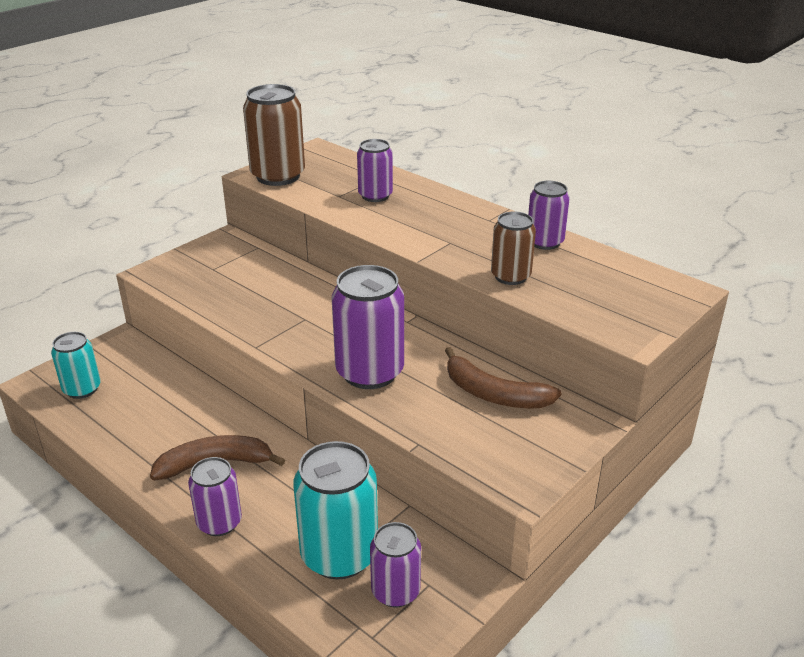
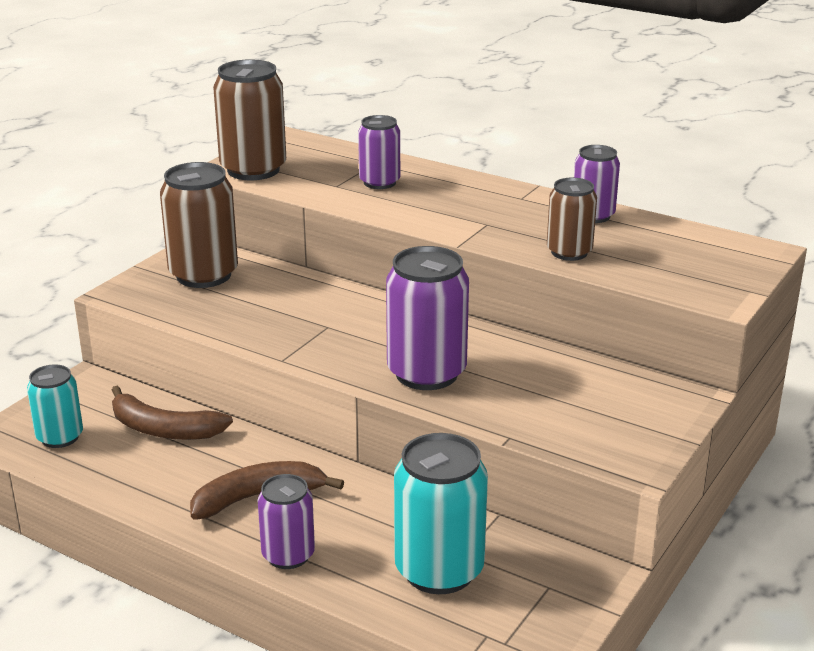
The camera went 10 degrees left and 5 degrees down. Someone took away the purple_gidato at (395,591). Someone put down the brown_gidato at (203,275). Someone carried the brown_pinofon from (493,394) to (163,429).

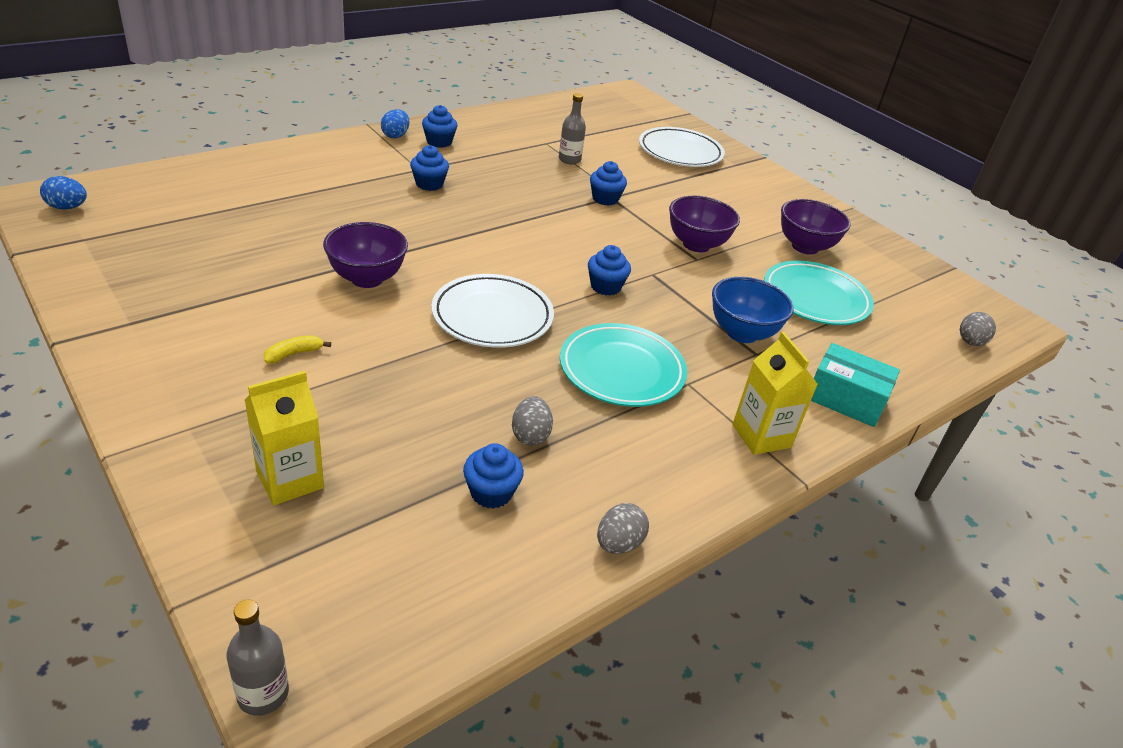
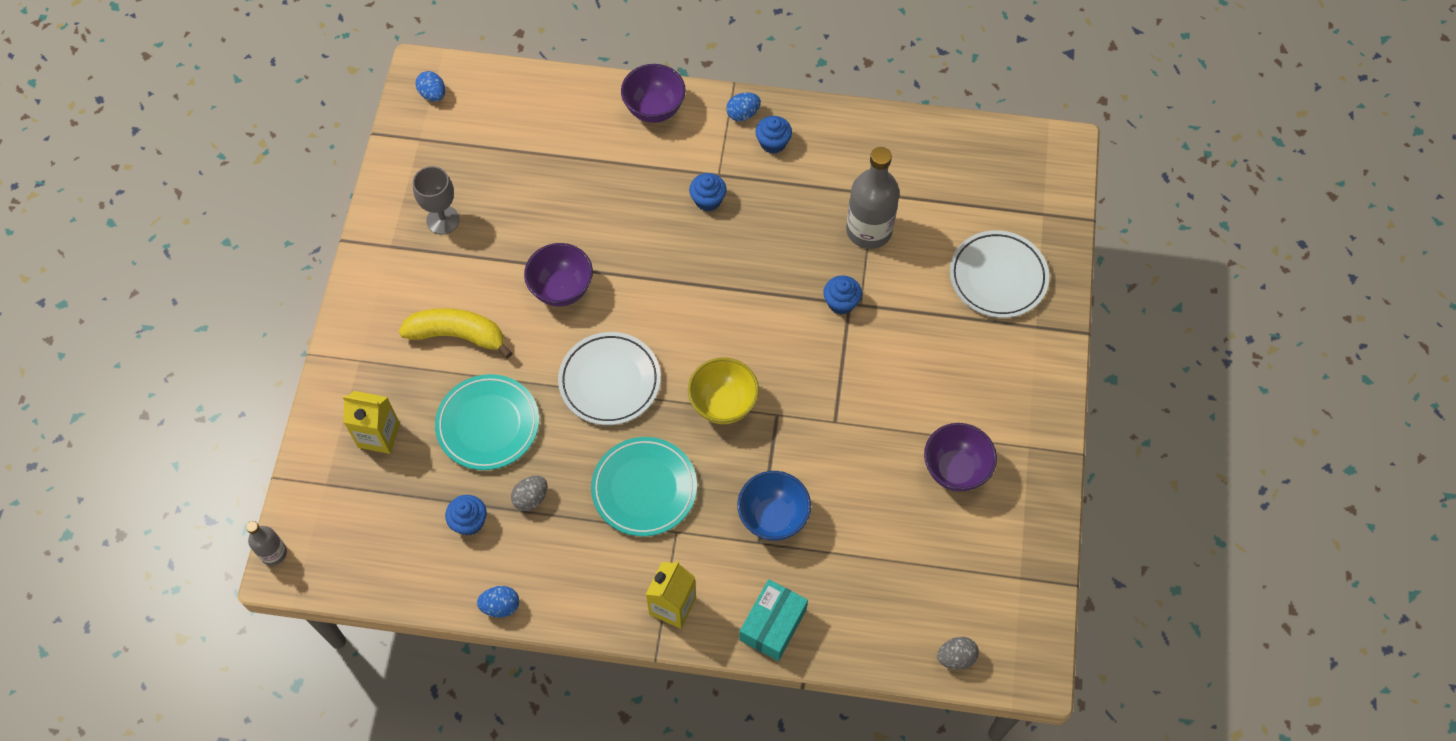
The camera went 50 degrees right and 25 degrees up. Someone put down the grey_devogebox at (443,220). Someone carried the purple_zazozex from (696,245) to (654,109). Someone carried the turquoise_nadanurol from (815,298) to (488,424). Someone swapped the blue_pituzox at (605,286) for the yellow_zazozex at (723,404). Someone repainted the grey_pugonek at (618,544), which became the blue_pugonek at (500,606). Someone rotated the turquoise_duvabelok at (846,399) by 45 degrees clockwise. Someone scaled the yellow_pinofon at (294,354) by 2.29. Someone scaled the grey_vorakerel at (569,160) by 1.89.

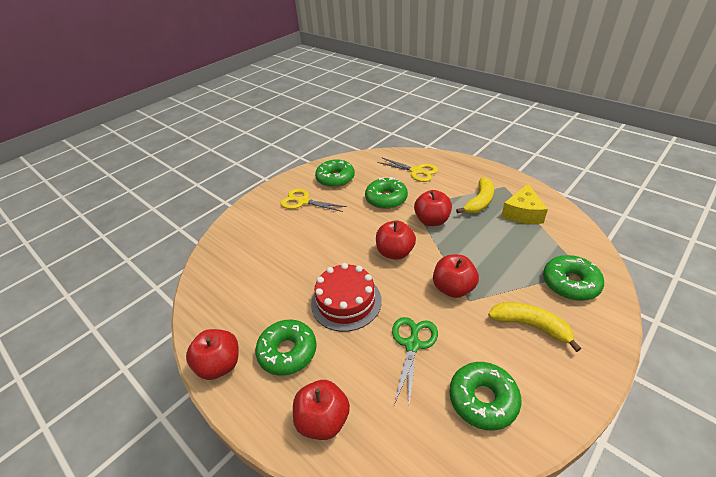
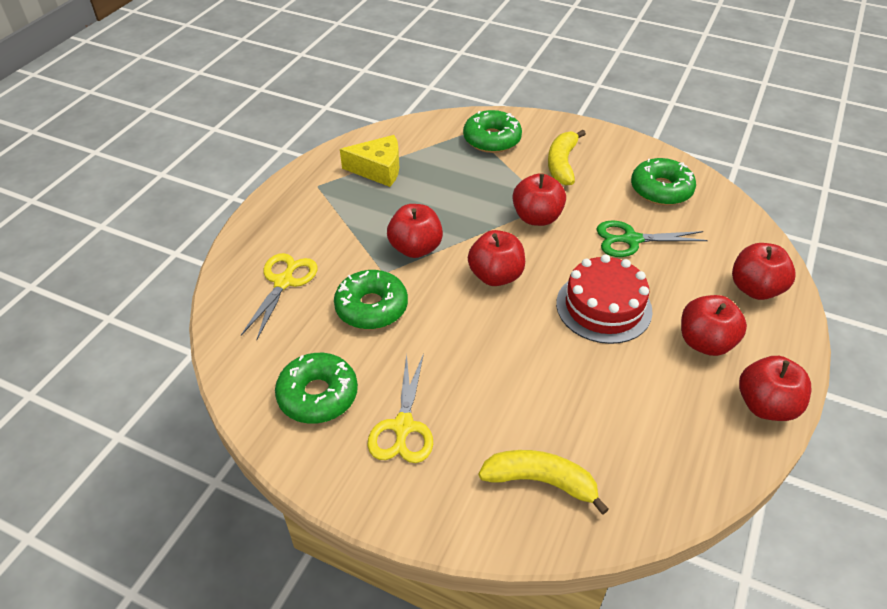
The camera went 110 degrees left and 5 degrees up. Someone carried the yellow_pinofon from (479,202) to (541,481). Someone swapped the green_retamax at (287,352) for the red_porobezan at (705,342).

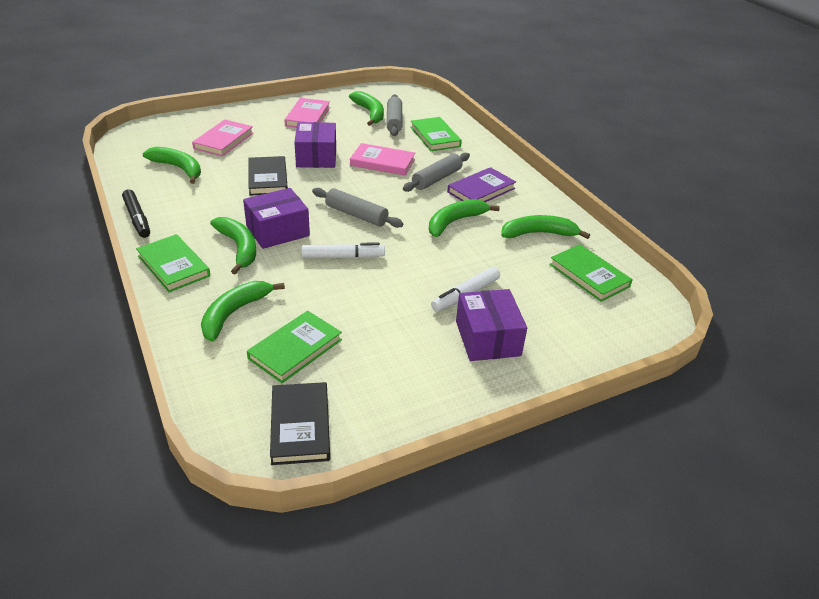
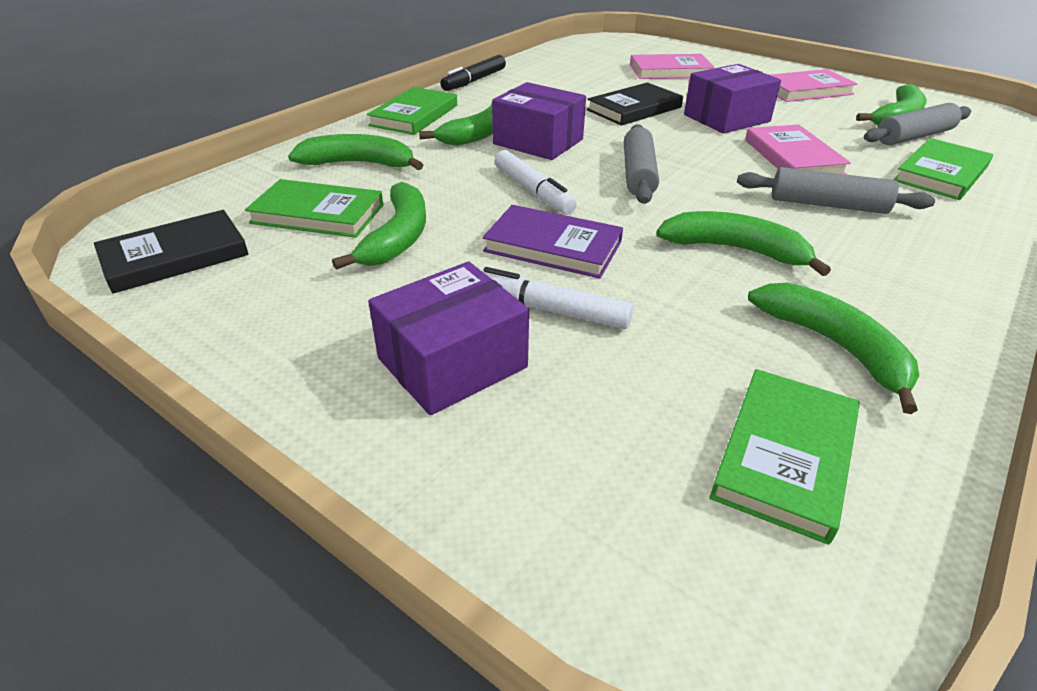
The camera went 65 degrees right and 0 degrees up. Someone carried the green_pinofon from (178,168) to (398,237). Someone carried the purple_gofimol from (481,190) to (553,246).

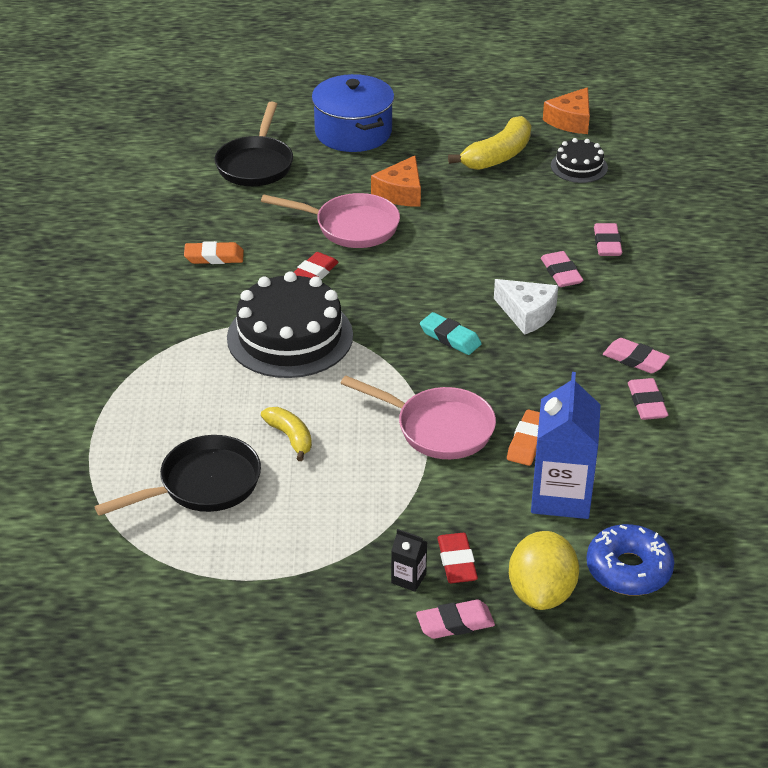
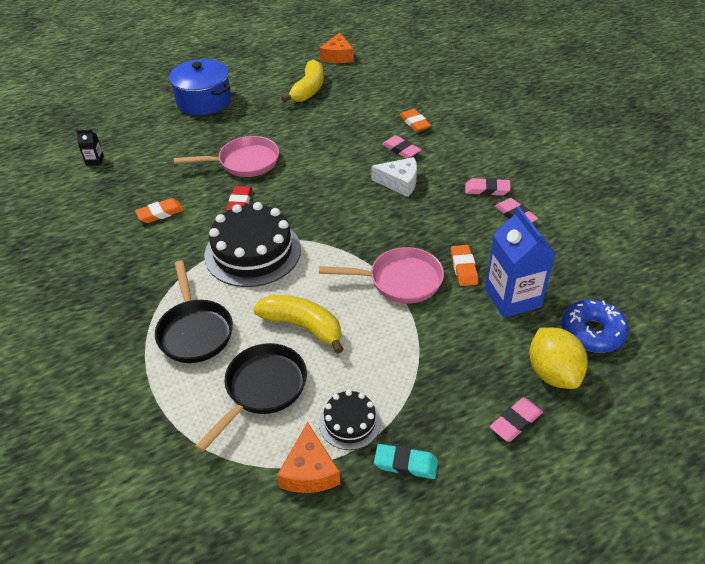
The camera went 25 degrees left and 5 degrees up. Someone took away the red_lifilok at (456,562). Someone carried the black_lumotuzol from (256,164) to (195,331). Someone carried the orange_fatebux from (401,192) to (309,471). Someone carried the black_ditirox from (408,578) to (94,160). Someone carried the turquoise_lifilok from (450,337) to (406,464). Someone carried the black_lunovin from (579,166) to (350,422). Someone repainted the pink_lifilok at (607,243), which became the orange_lifilok at (414,123). Someone scaled the yellow_pinofon at (290,437) by 1.65.

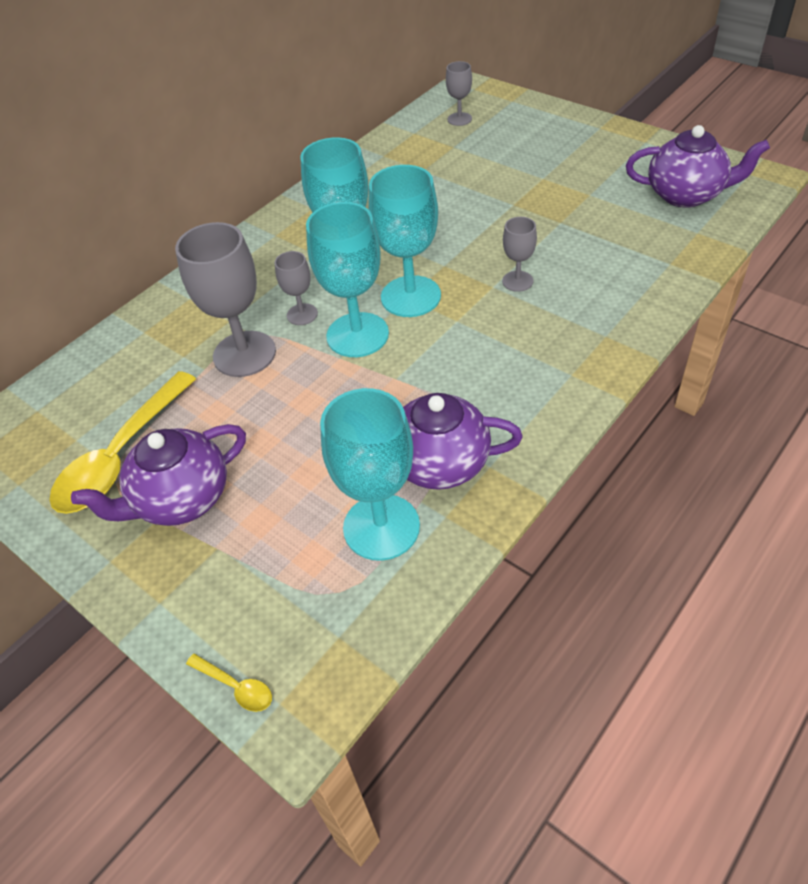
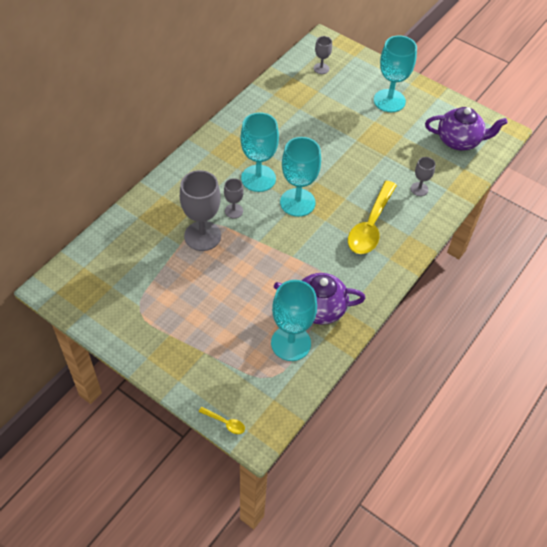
The camera went 10 degrees left and 5 degrees up. Someone took away the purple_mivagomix at (181,499). Someone carried the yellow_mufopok from (121,456) to (370,226). Someone carried the turquoise_devogebox from (357,335) to (389,101). Someone carried the grey_devogebox from (517,281) to (419,189).

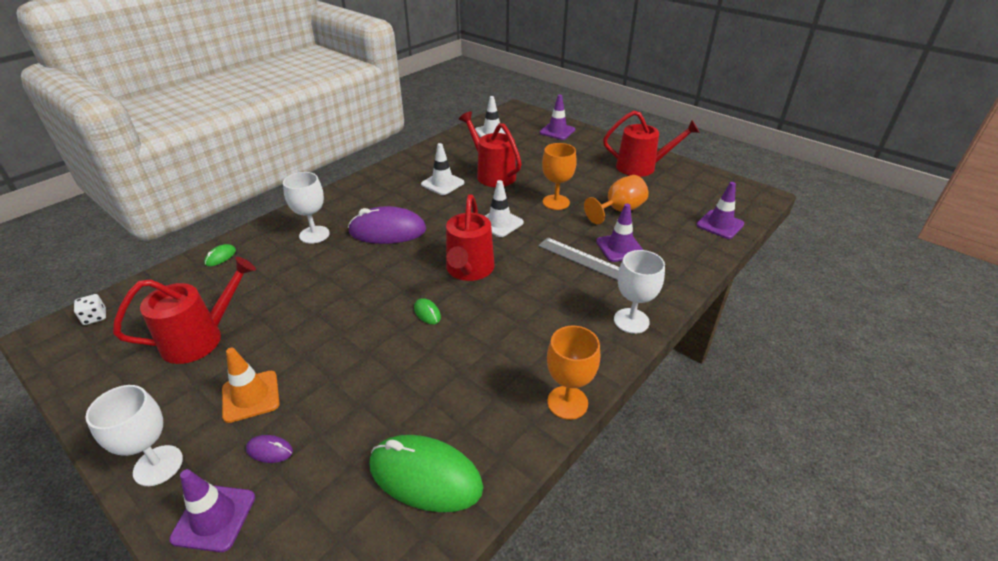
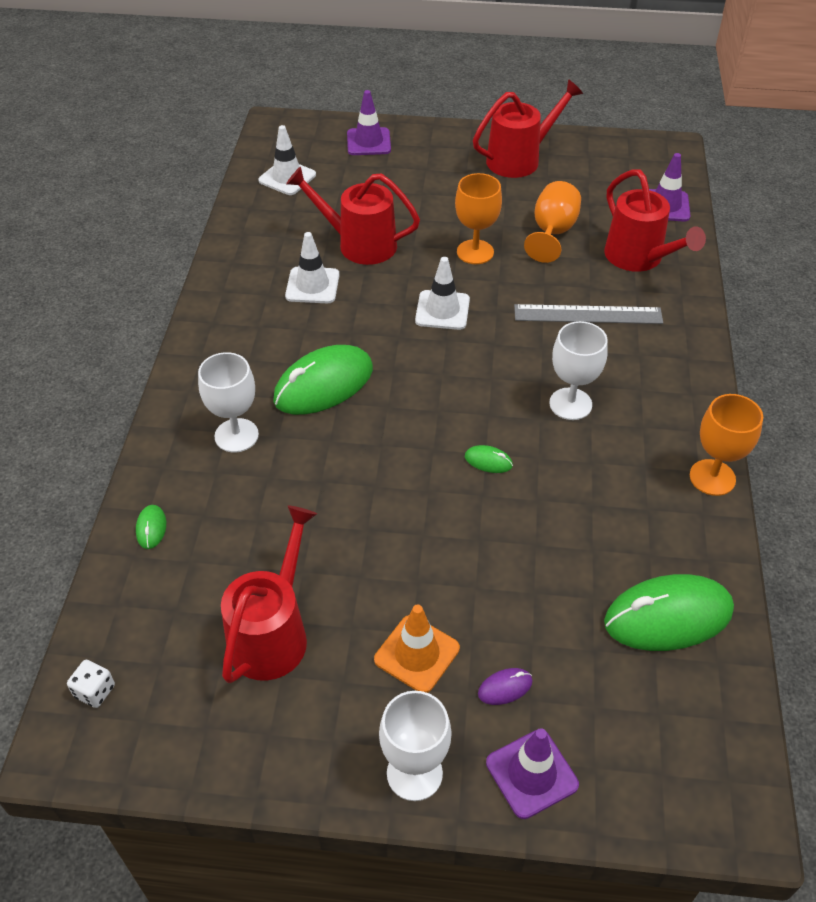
The camera went 35 degrees left and 10 degrees up. Someone took away the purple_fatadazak at (620,248). Someone carried the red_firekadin from (469,270) to (639,258). Someone carried the white_devogebox from (631,321) to (570,404). Someone repainted the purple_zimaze at (387,231), which became the green_zimaze at (324,385).

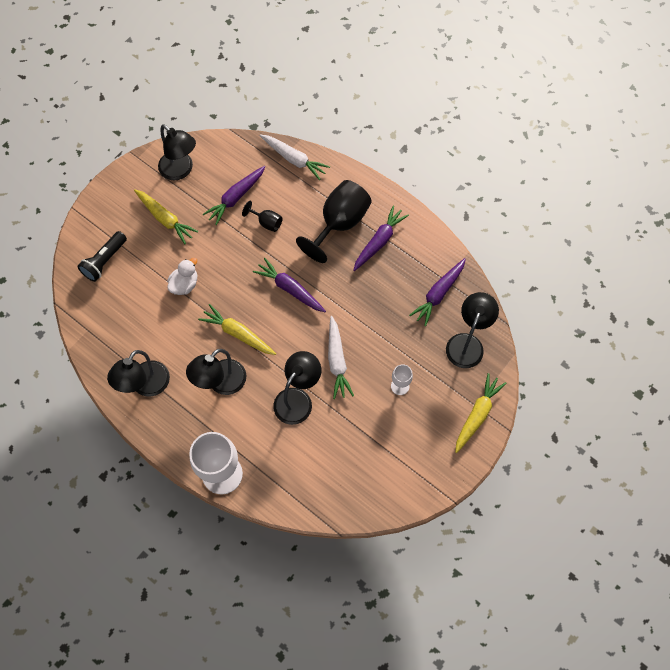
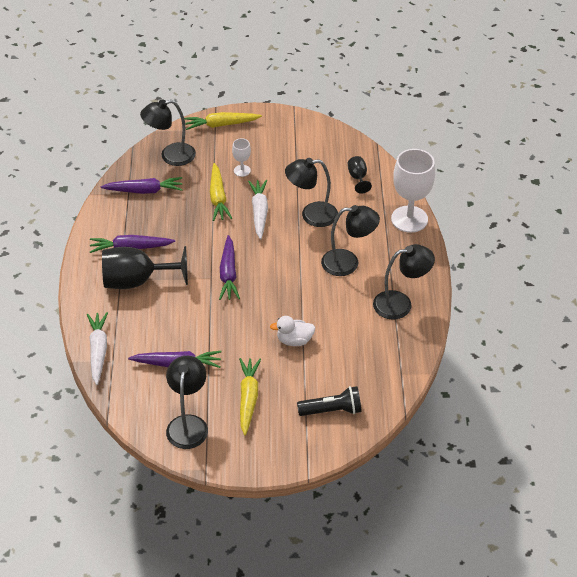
The camera went 130 degrees left and 20 degrees down. Someone carried the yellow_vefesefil from (238,333) to (218,198). Someone carried the black_devogebox from (266,222) to (358,178). Someone rotated the white_vefesefil at (337,361) by 45 degrees counterclockwise.

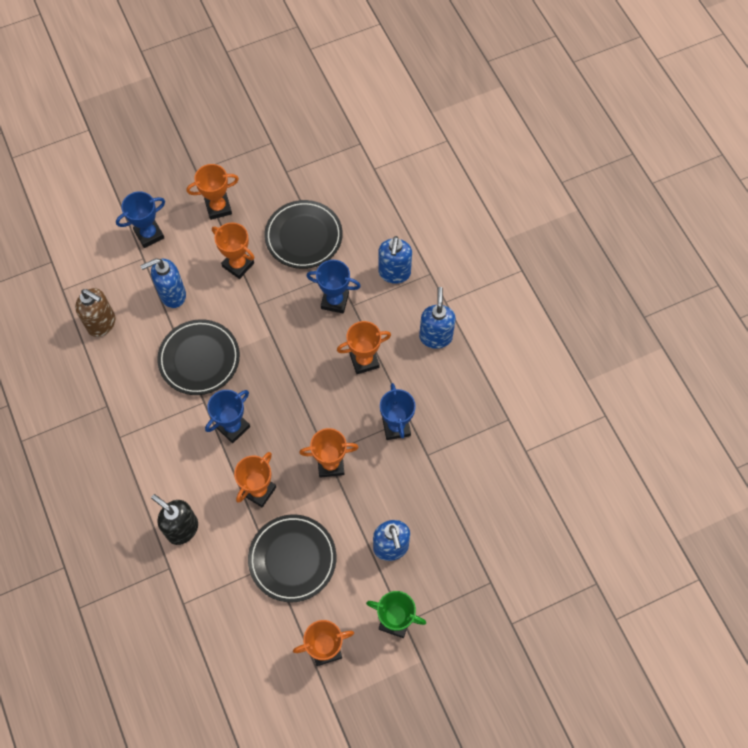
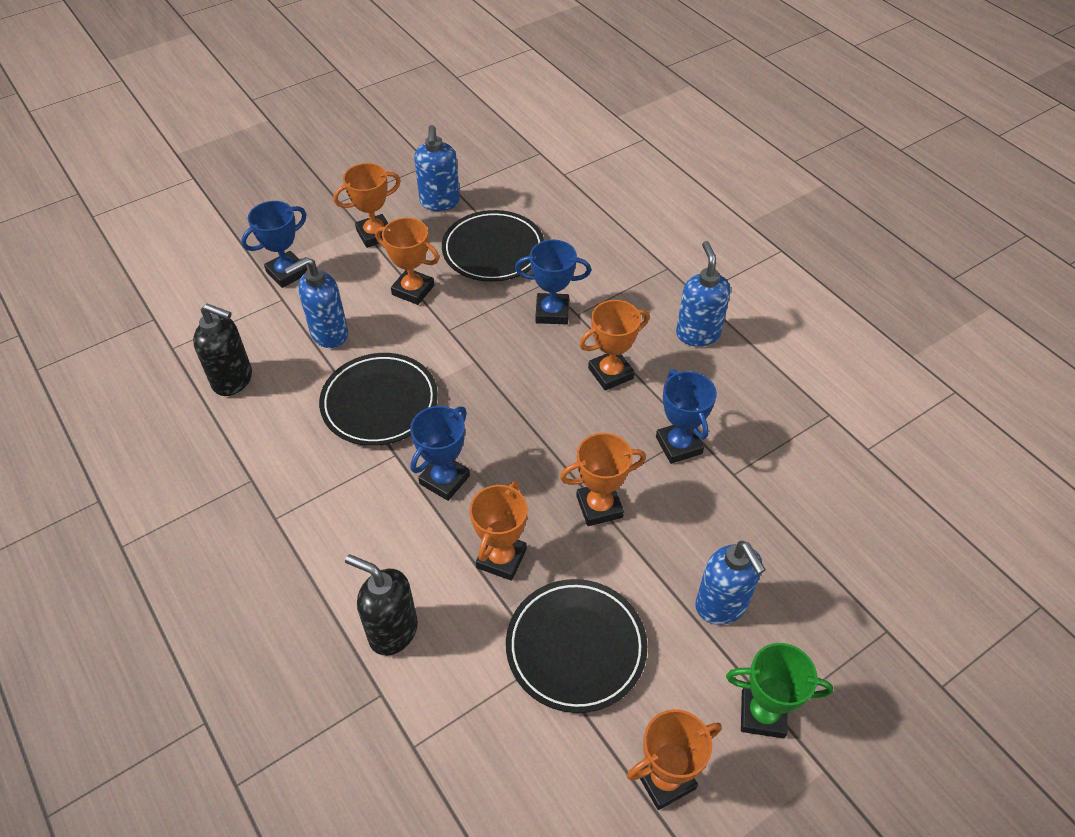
The camera went 10 degrees left and 15 degrees down. Someone carried the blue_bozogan from (394,273) to (439,202). Someone repainted the brown_bozogan at (102,324), which became the black_bozogan at (233,380).

